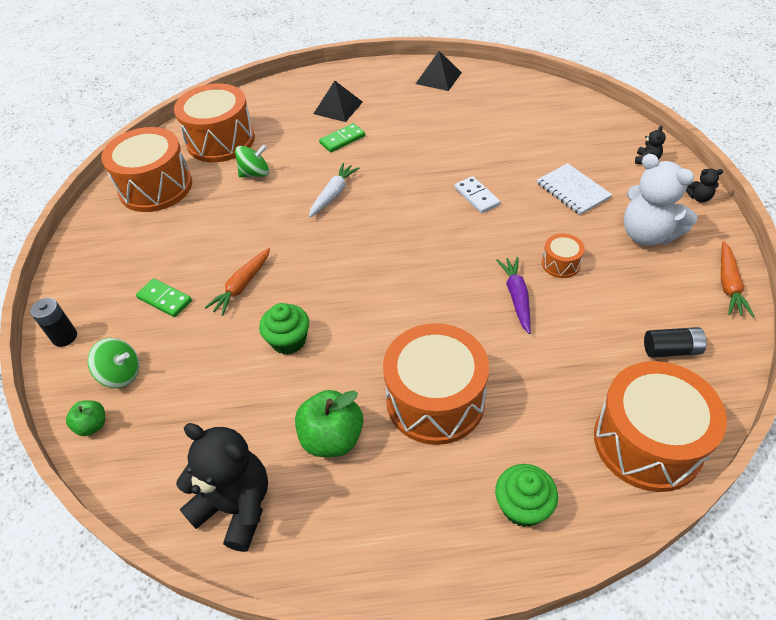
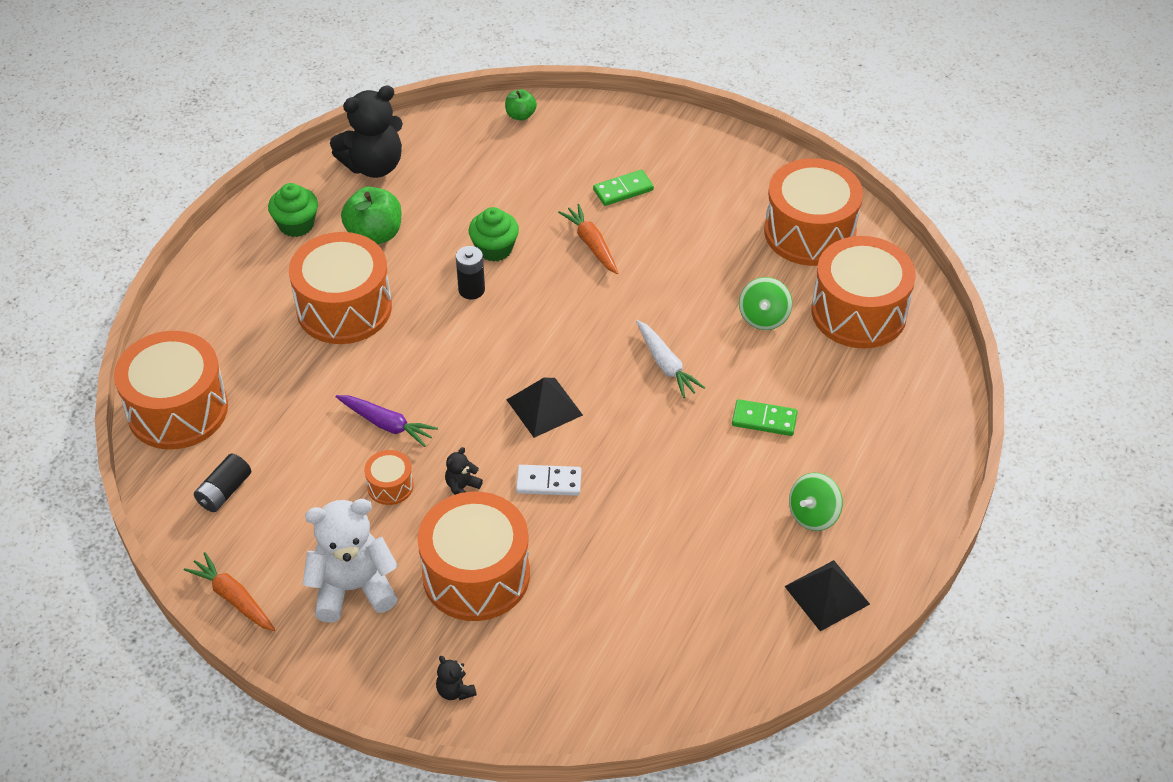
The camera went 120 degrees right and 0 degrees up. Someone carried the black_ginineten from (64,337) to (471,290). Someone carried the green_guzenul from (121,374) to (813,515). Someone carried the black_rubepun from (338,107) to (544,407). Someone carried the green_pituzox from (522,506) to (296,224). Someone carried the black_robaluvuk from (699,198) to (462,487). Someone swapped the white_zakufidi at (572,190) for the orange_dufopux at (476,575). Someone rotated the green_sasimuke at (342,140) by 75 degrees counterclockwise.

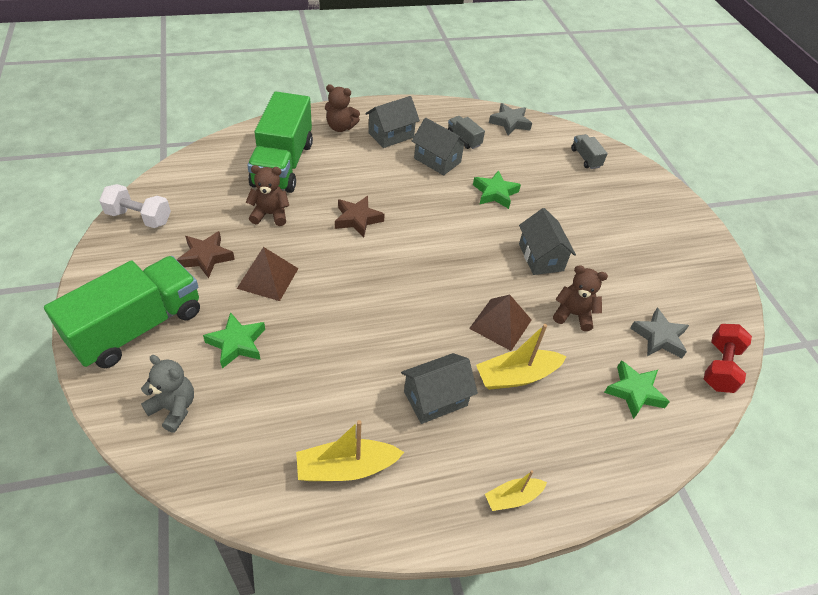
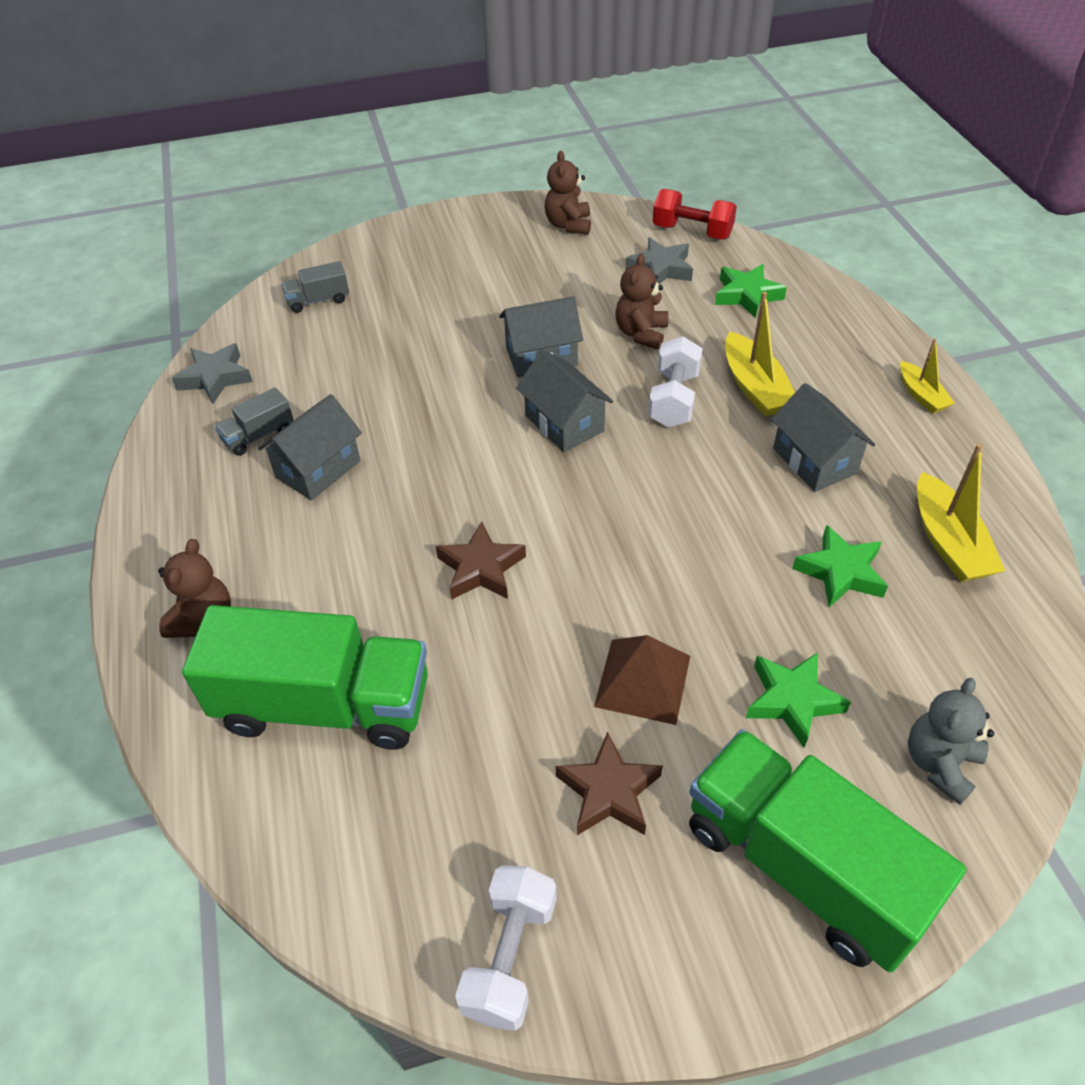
The camera went 85 degrees left and 0 degrees up. Someone carried the brown_robaluvuk from (270,214) to (568,225). Someone carried the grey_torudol from (391,135) to (564,423). Someone carried the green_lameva from (495,193) to (840,572). Someone swapped the brown_rubepun at (500,324) for the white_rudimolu at (674,399).

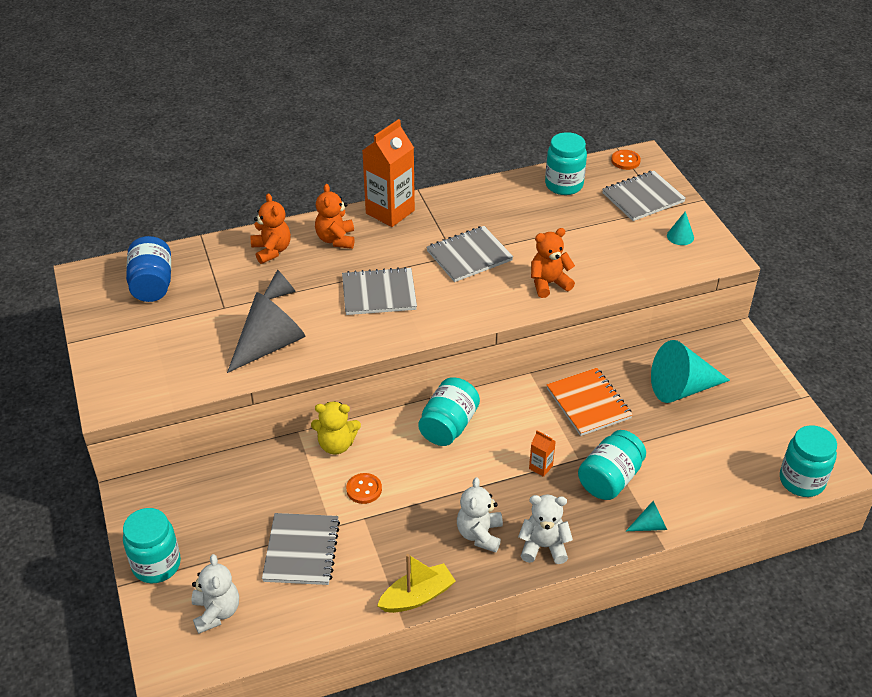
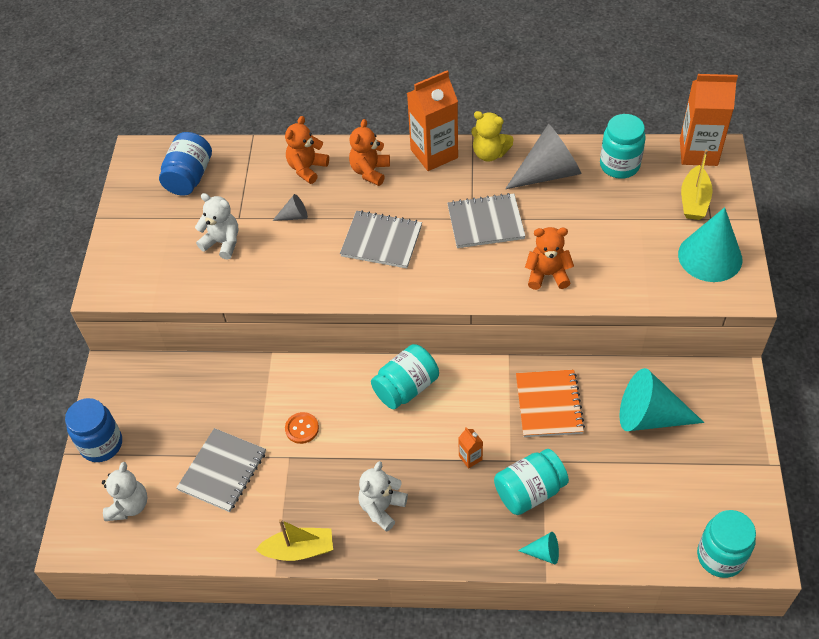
The camera went 25 degrees right and 10 degrees up. Someone carried the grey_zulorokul from (270,345) to (548,173). Someone carried the yellow_robaluvuk from (336,445) to (489,153). Someone carried the white_robaluvuk from (543,546) to (222,243). Someone swapped the grey_zakufidi at (643,198) for the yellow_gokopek at (694,201). Someone swapped the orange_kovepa at (625,161) for the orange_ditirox at (698,152). Someone repainted the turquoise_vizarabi at (156,565), which became the blue_vizarabi at (101,444). Someone rotated the orange_robaluvuk at (272,250) by 150 degrees counterclockwise. Someone scaled the turquoise_zulorokul at (680,236) by 2.18.

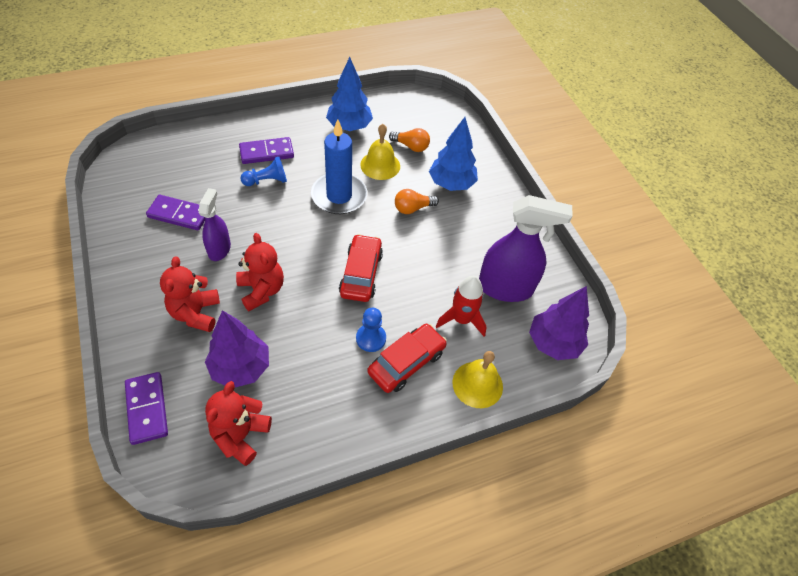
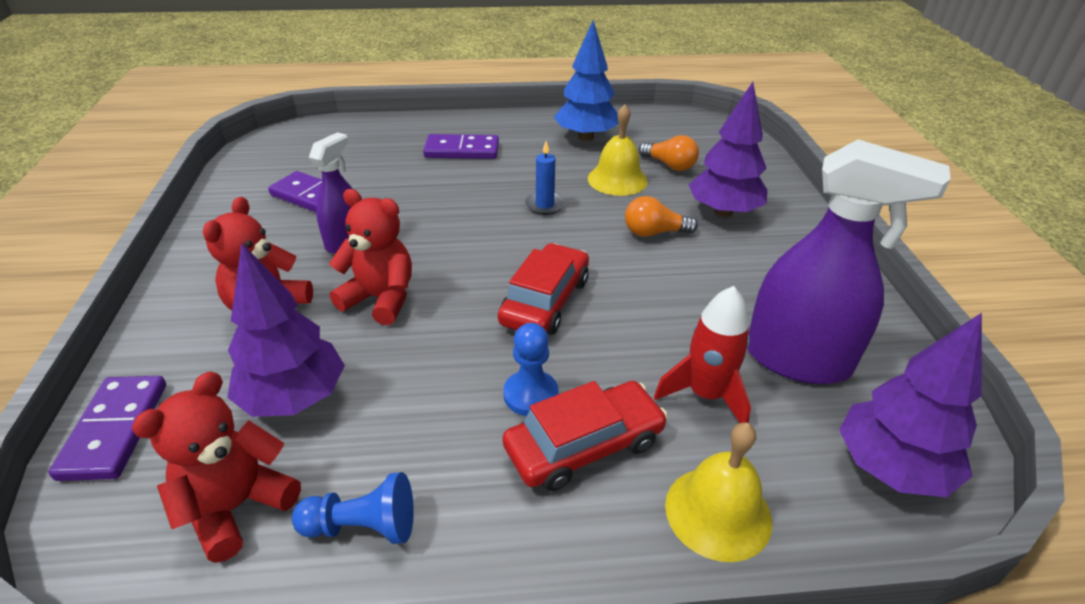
The camera went 20 degrees right and 15 degrees down. Someone carried the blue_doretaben from (267,181) to (363,526). Someone repainted the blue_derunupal at (451,184), which became the purple_derunupal at (723,212). Someone rotated the red_robaluvuk at (261,290) by 60 degrees counterclockwise. Someone scaled the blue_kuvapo at (339,196) by 0.48.

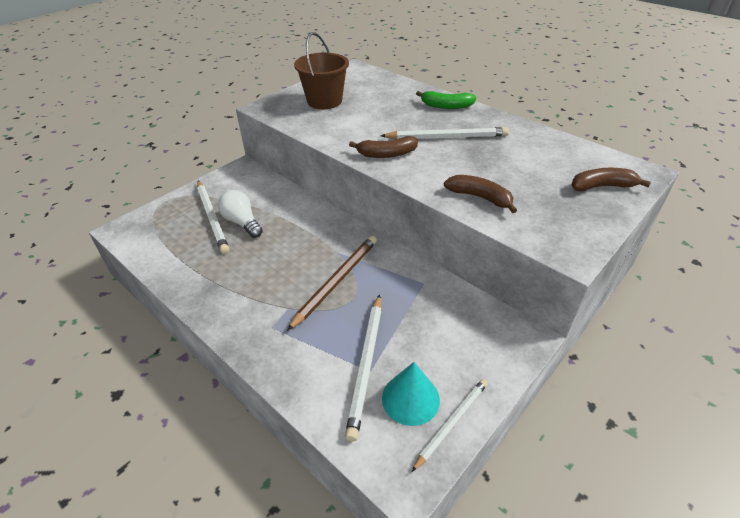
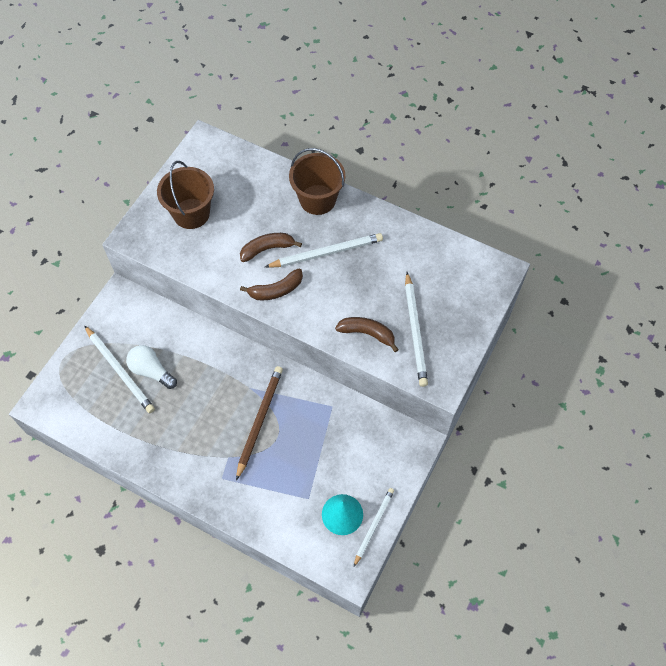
The camera went 15 degrees left and 20 degrees up. Someone carried the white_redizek from (366,364) to (415,331). Someone carried the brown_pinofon from (602,186) to (267,249). Someone swapped the green_pinofon at (446,106) for the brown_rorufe at (317,199).

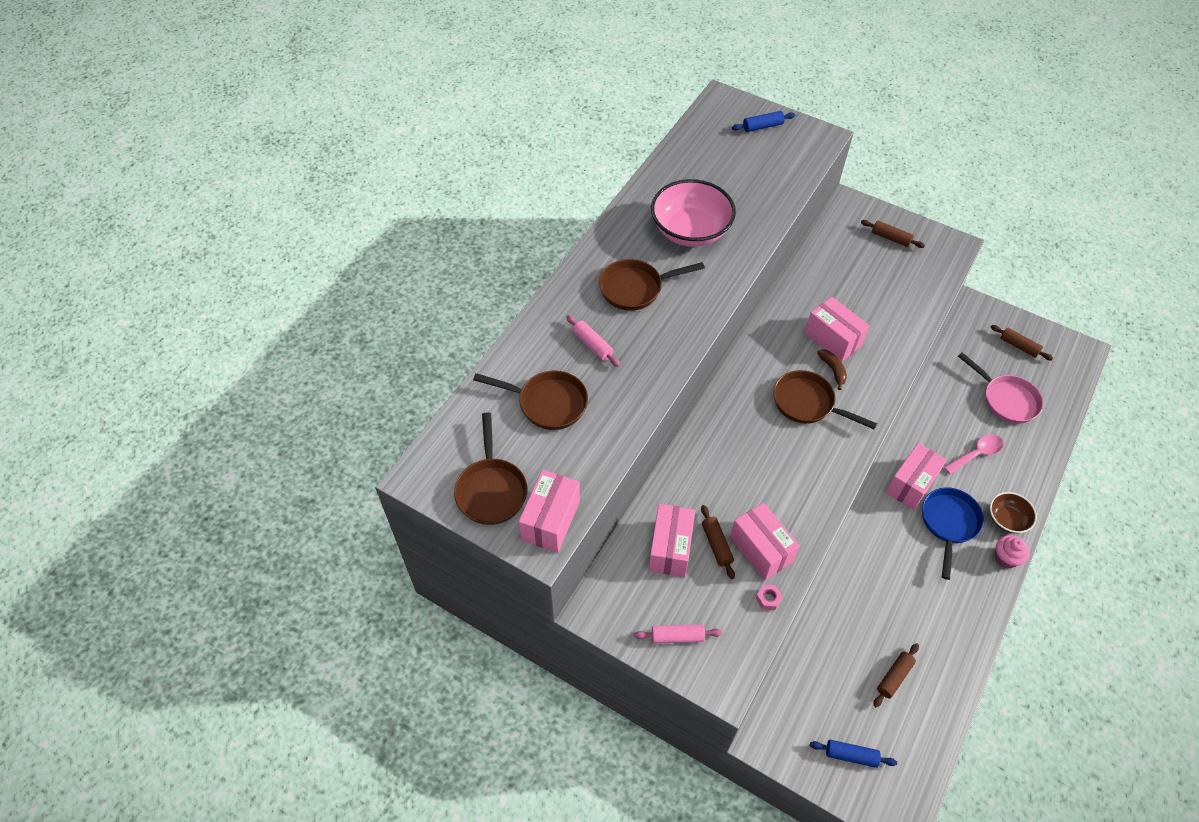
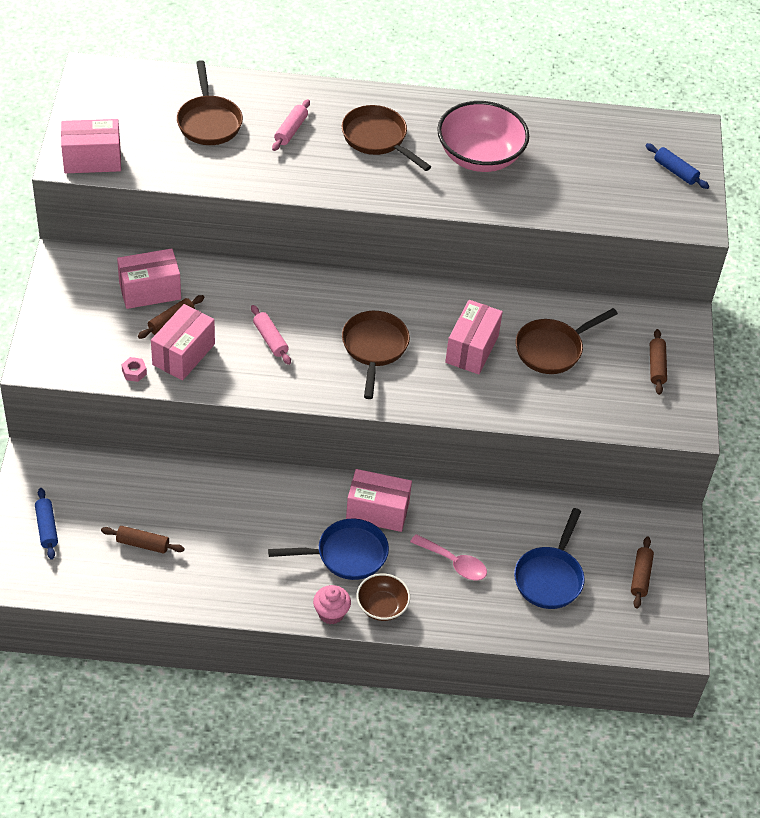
The camera went 60 degrees right and 5 degrees down. Someone took away the brown_pinofon at (833,370). Someone carried the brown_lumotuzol from (491,490) to (552,349). Someone carried the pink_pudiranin from (677,637) to (270,339). Someone repainted the pink_lumotuzol at (1006,399), which became the blue_lumotuzol at (550,577).

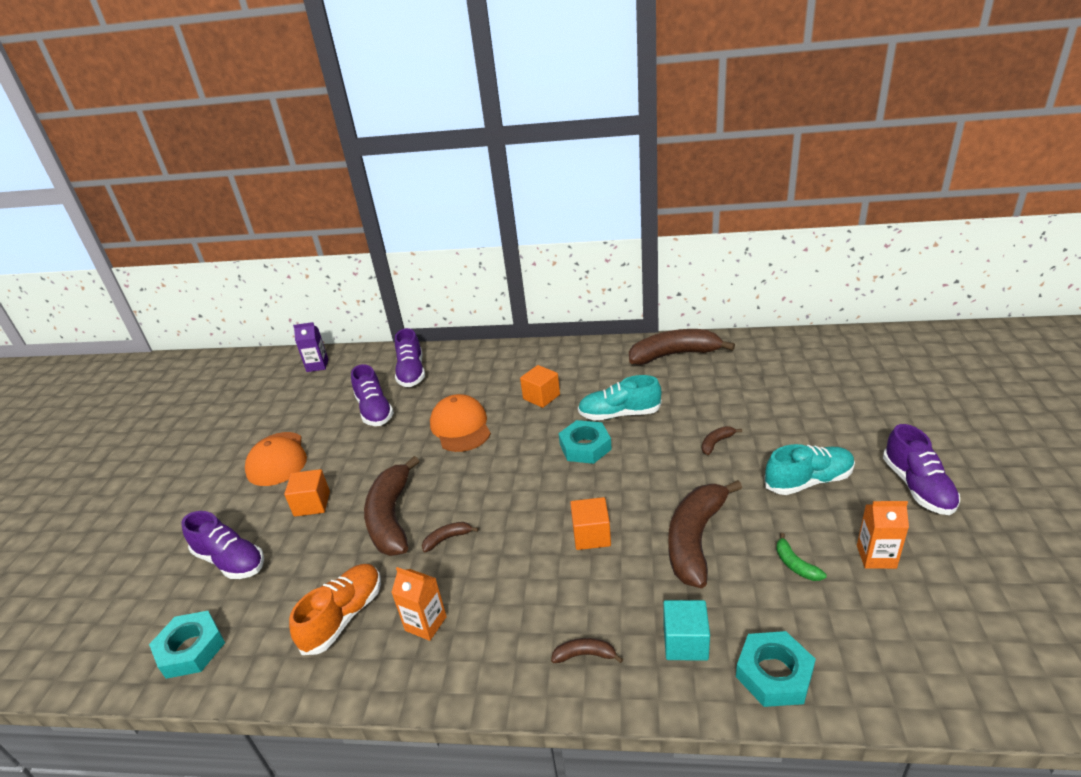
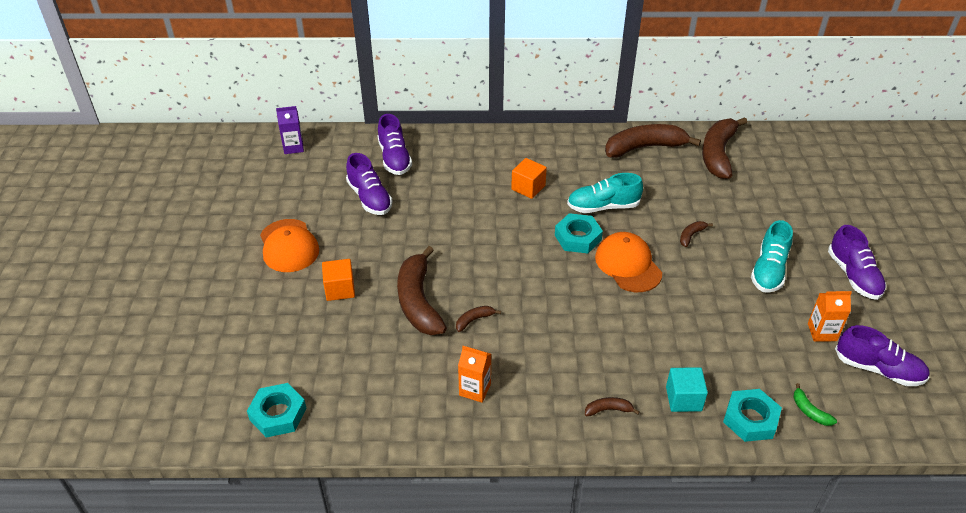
The camera went 10 degrees left and 10 degrees up. Someone took away the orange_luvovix at (344,617). Someone took away the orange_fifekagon at (591,535). Someone carried the purple_luvovix from (230,561) to (878,369). Someone carried the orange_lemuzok from (460,427) to (628,265). Someone carried the brown_pinofon from (695,539) to (718,154). Someone carried the green_pinofon from (795,565) to (809,411). Someone rotated the turquoise_luvovix at (808,481) by 135 degrees clockwise.

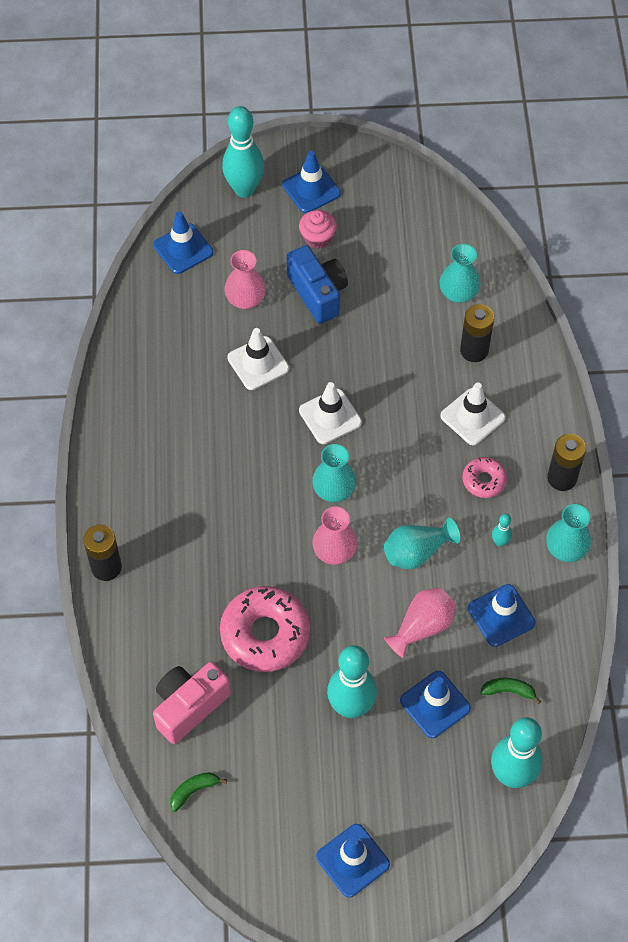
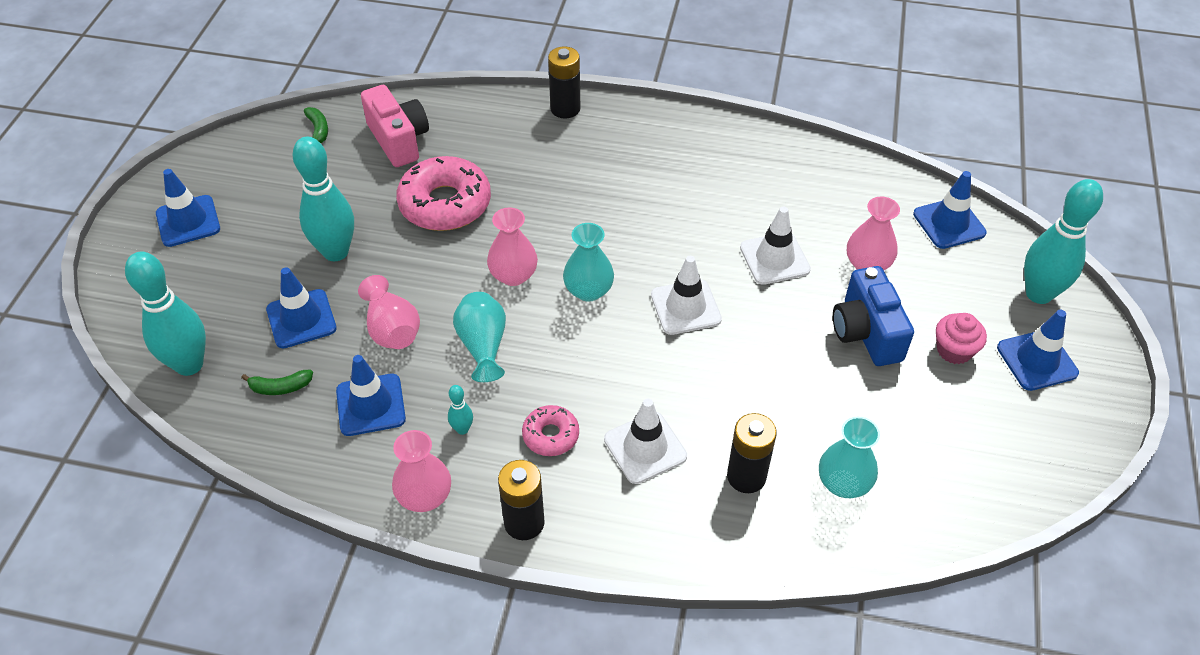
The camera went 105 degrees right and 10 degrees down. Someone repainted the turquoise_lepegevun at (565,549), which became the pink_lepegevun at (425,496). Someone rotated the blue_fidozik at (318,293) by 90 degrees clockwise. Someone rotated the green_pinofon at (508,691) by 60 degrees clockwise.

